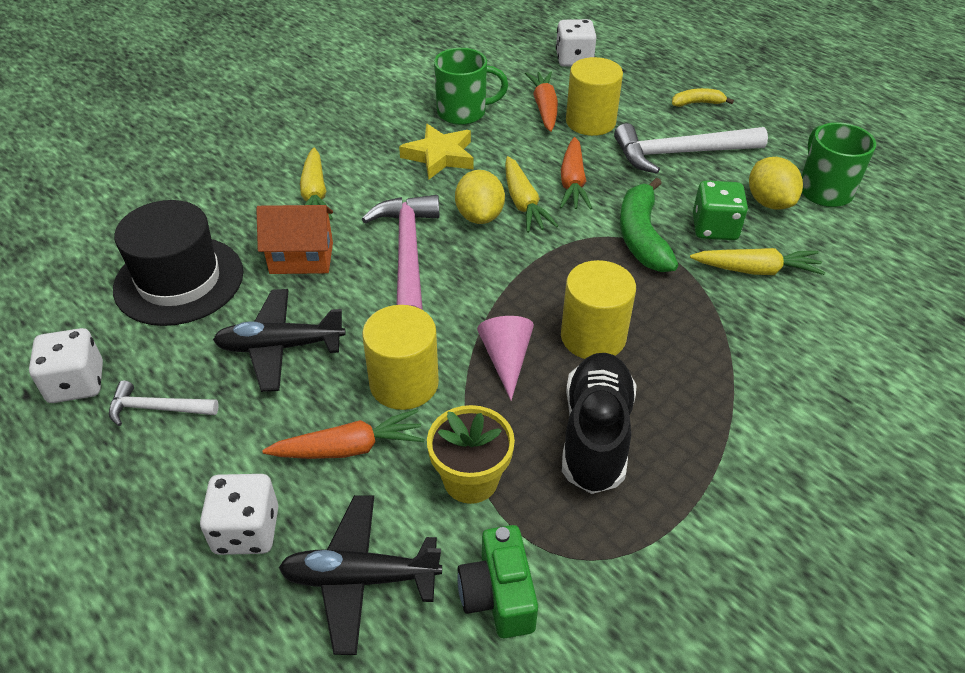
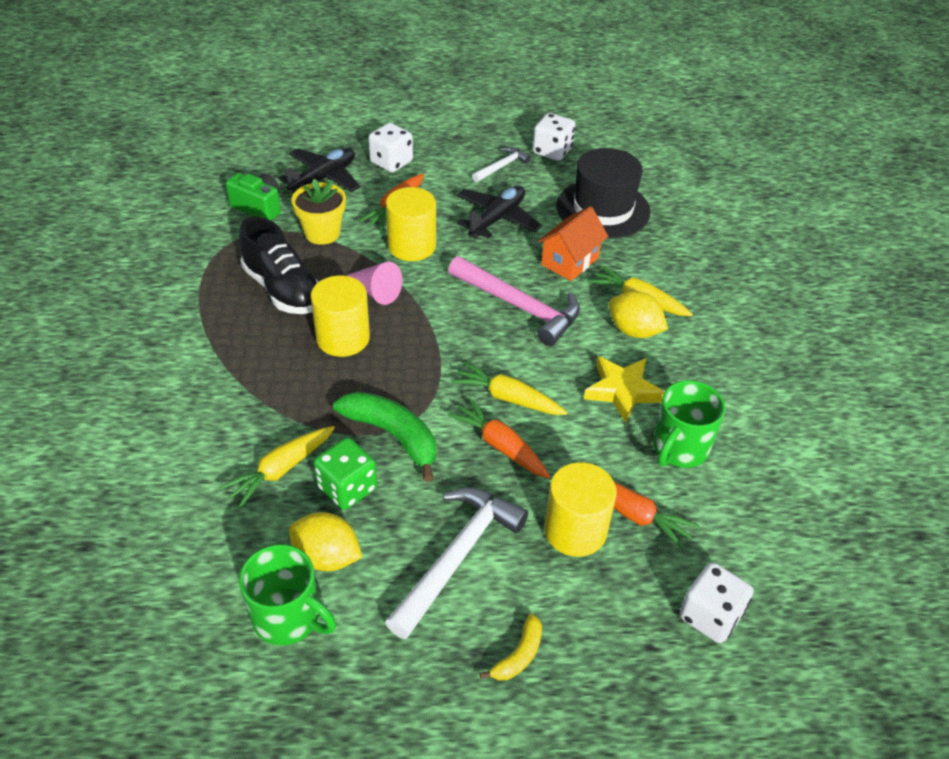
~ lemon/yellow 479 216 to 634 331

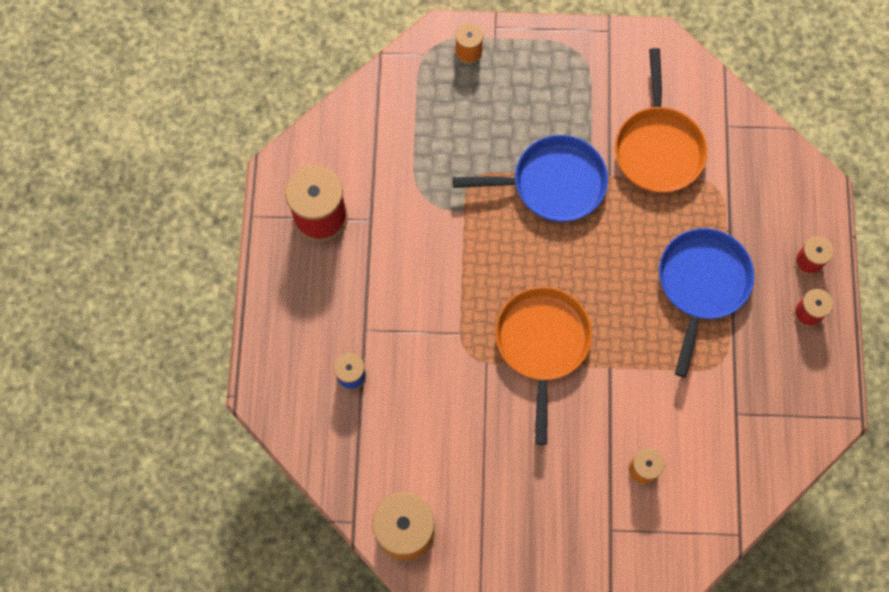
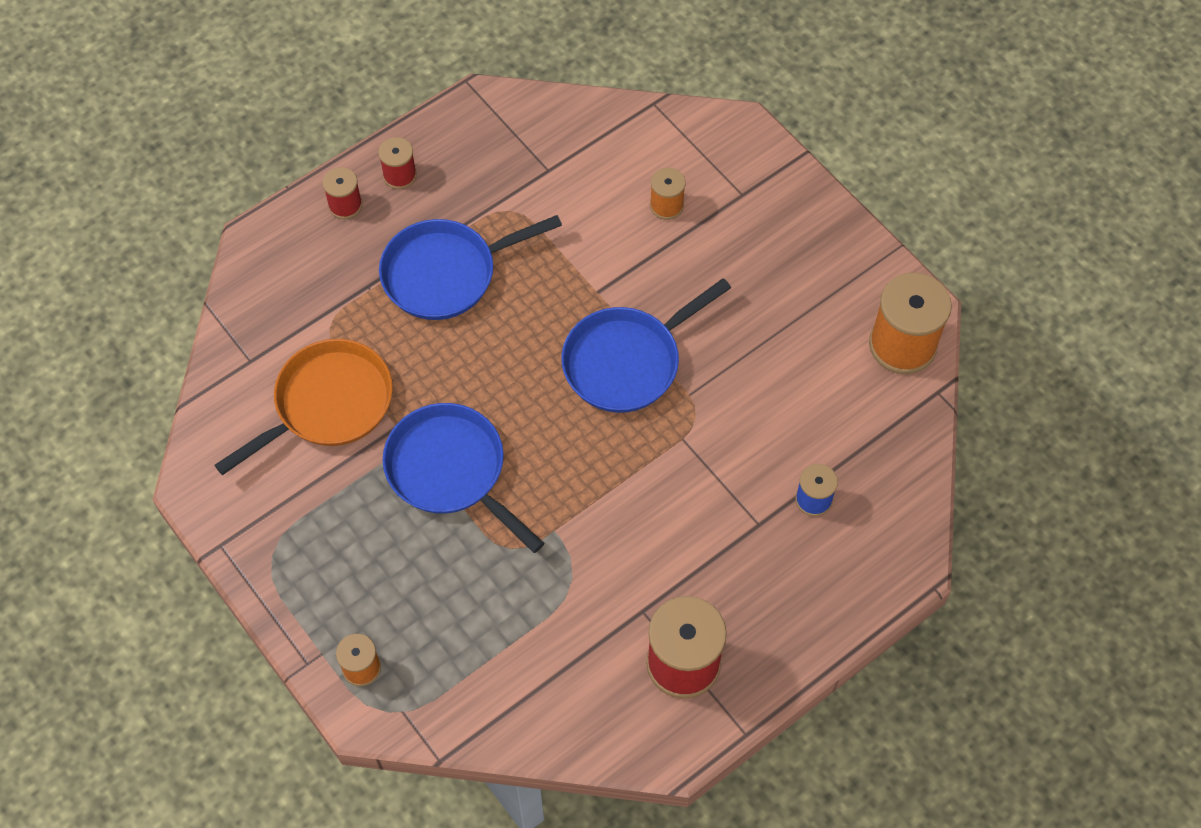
~ pan/orange 542 344 to pan/royal blue 627 361

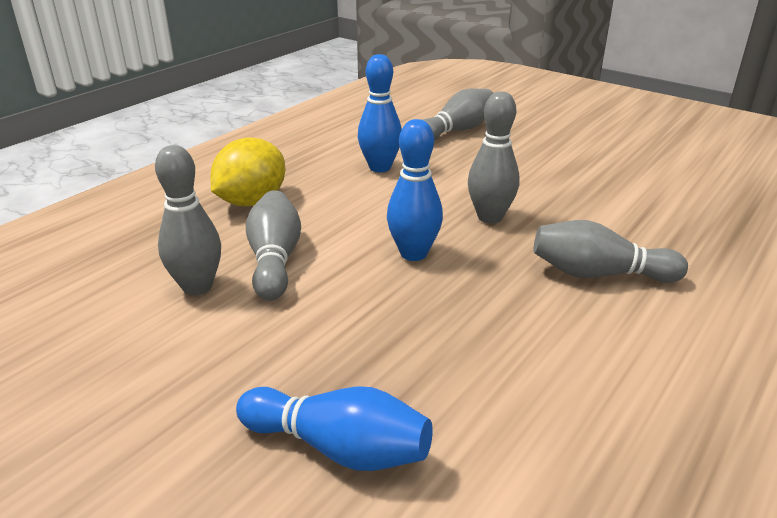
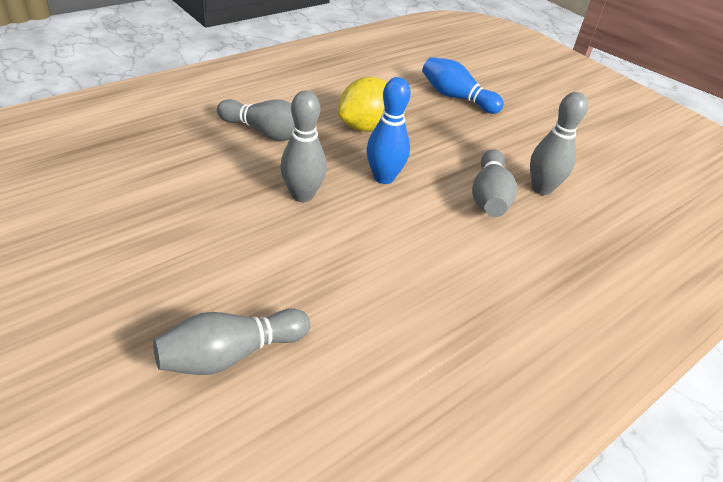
- skittle/royal blue 380 167
~ lemon/yellow 252 201 to 366 127

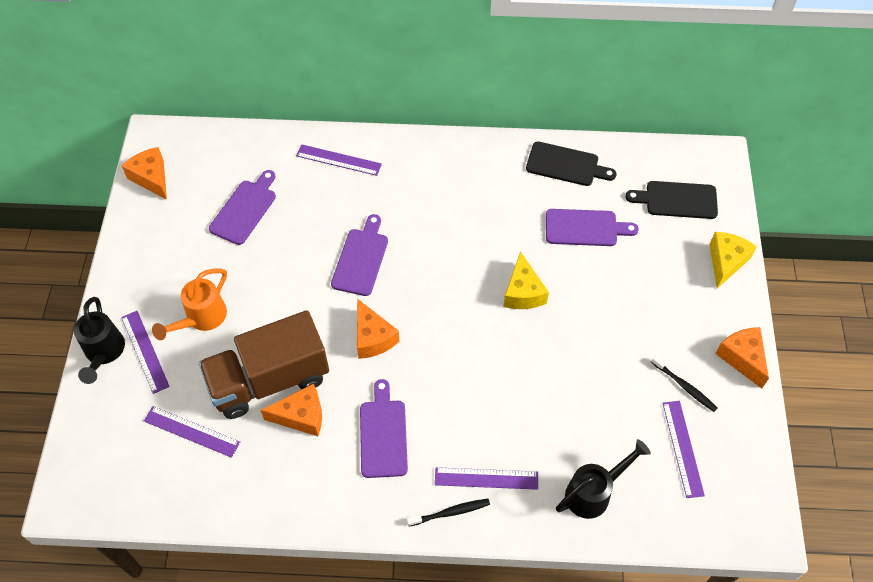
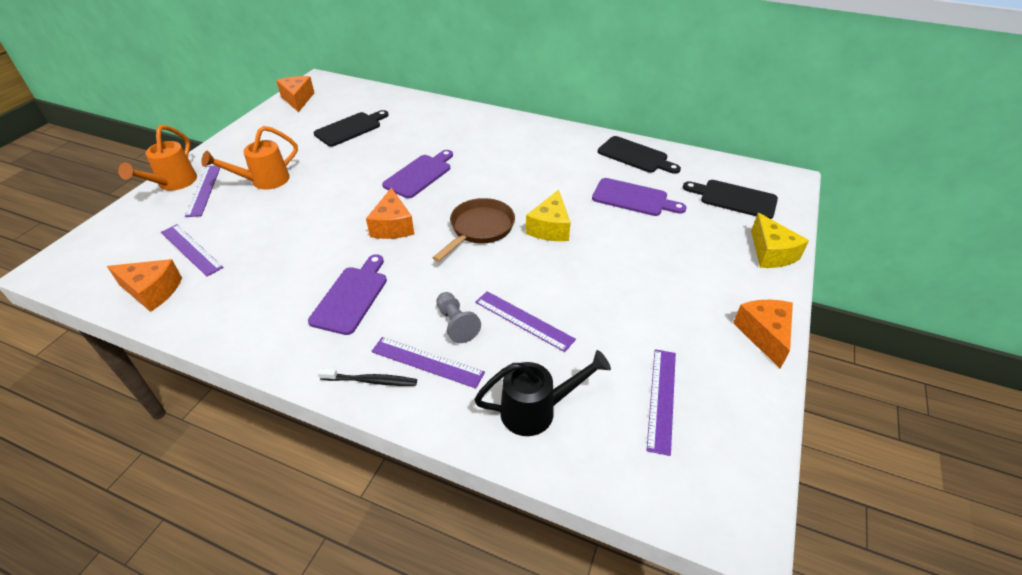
- toy truck/russet 269 380
- tooth brush/ebony 684 386
+ pan/russet 479 229
+ pawn/grey 456 324
~ piece of cheese/orange 301 416 to 152 291
~ measuring stick/violet 338 160 to 524 320
~ watering pot/ebony 104 353 to watering pot/orange 173 184
~ chopping board/violet 244 209 to chopping board/ebony 350 128
~ piece of cheese/yellow 726 262 = 771 253 120 degrees clockwise

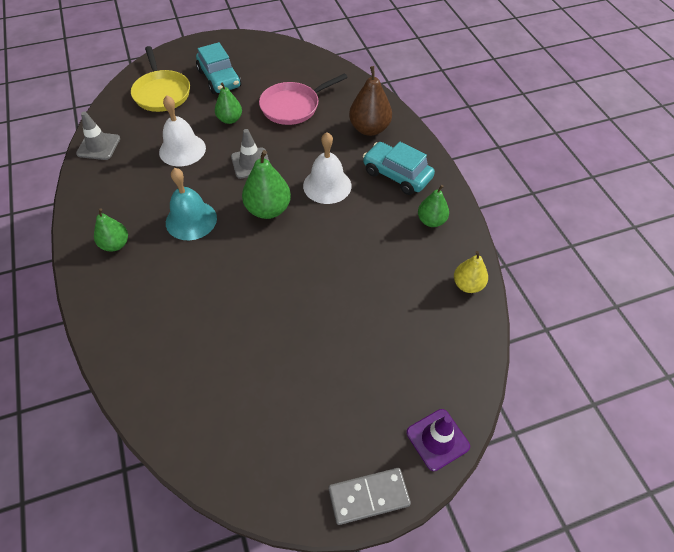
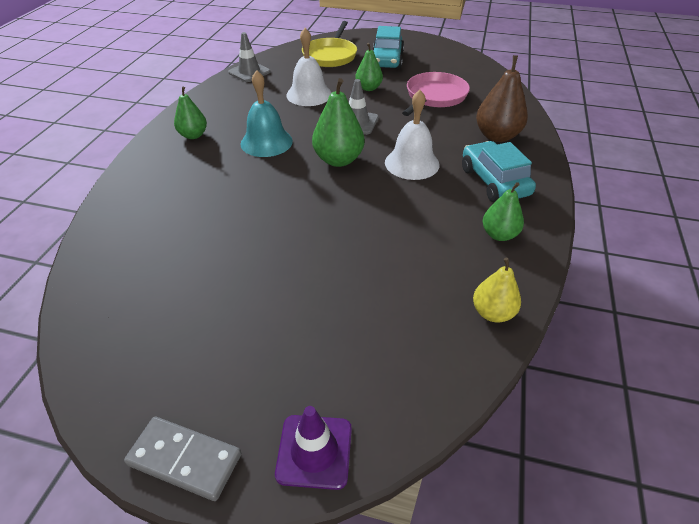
~ pan/rosy 293 106 = 434 97 120 degrees clockwise

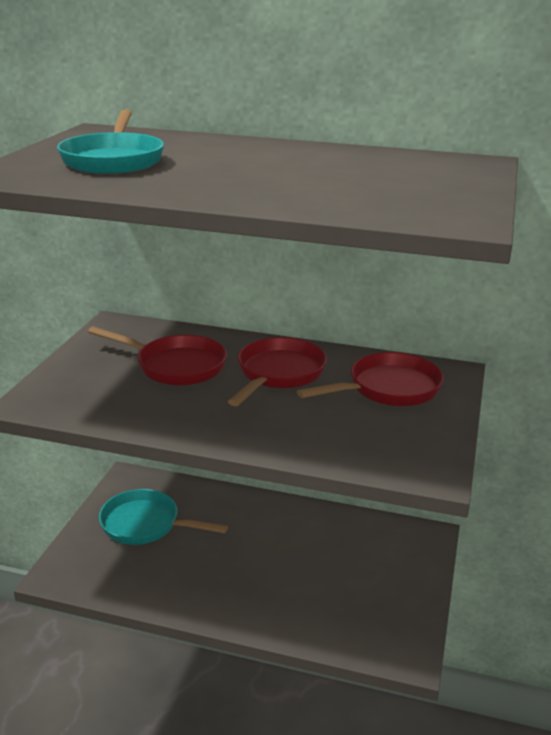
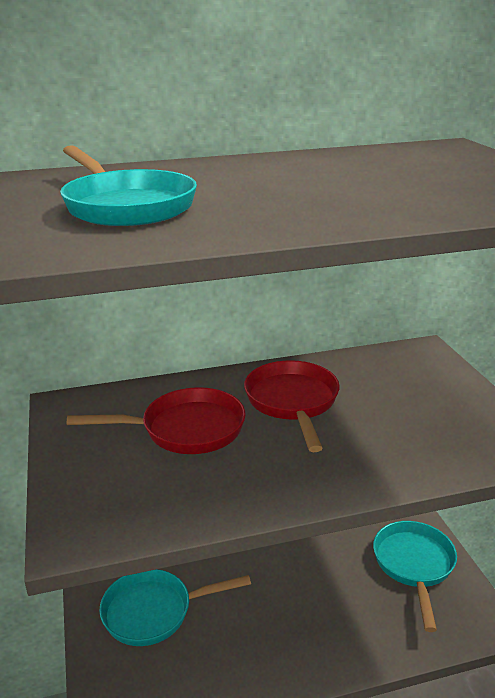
- pan/crimson 388 389
+ pan/teal 414 565

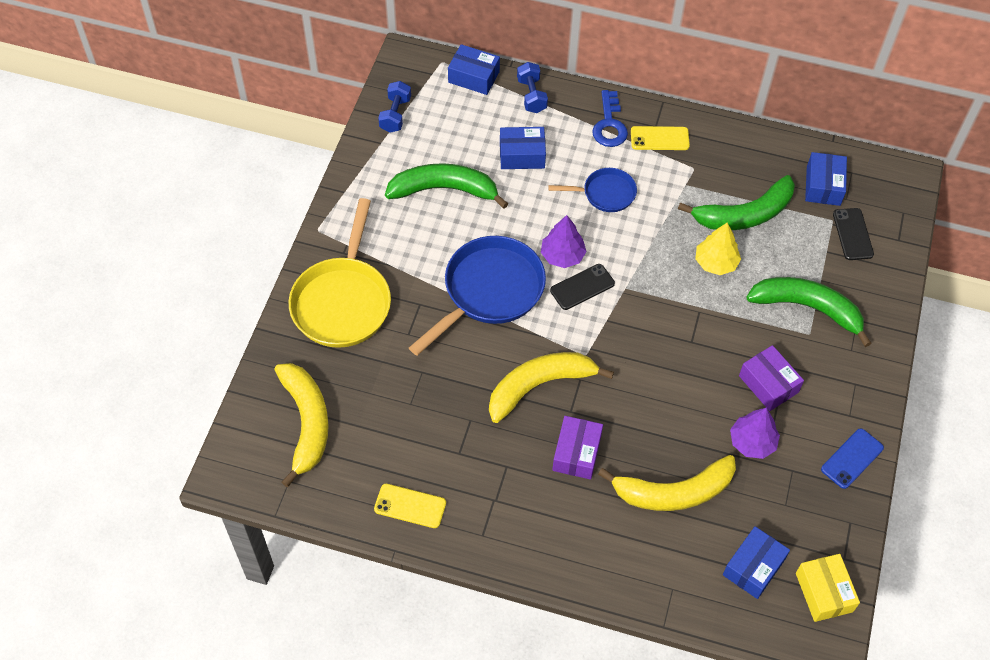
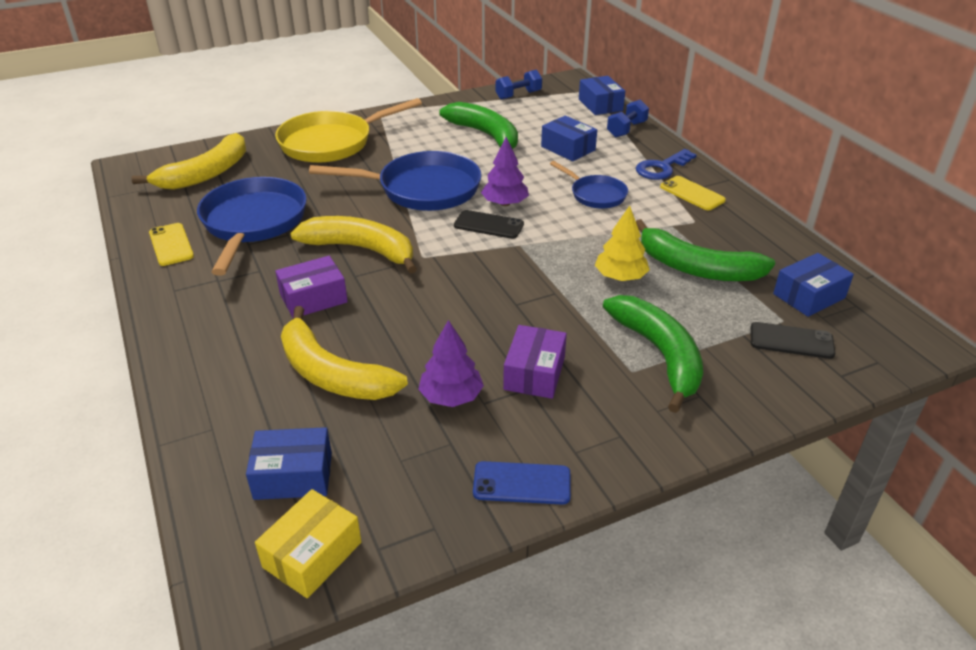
+ pan/royal blue 253 223
~ phone/ebony 852 234 = 791 341 60 degrees clockwise

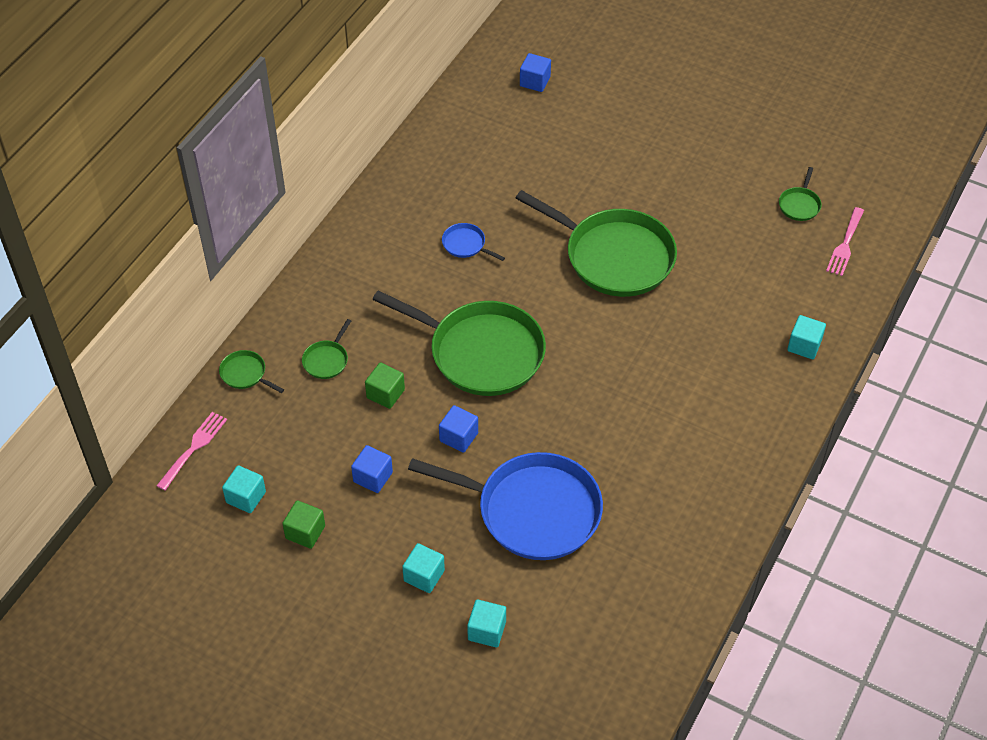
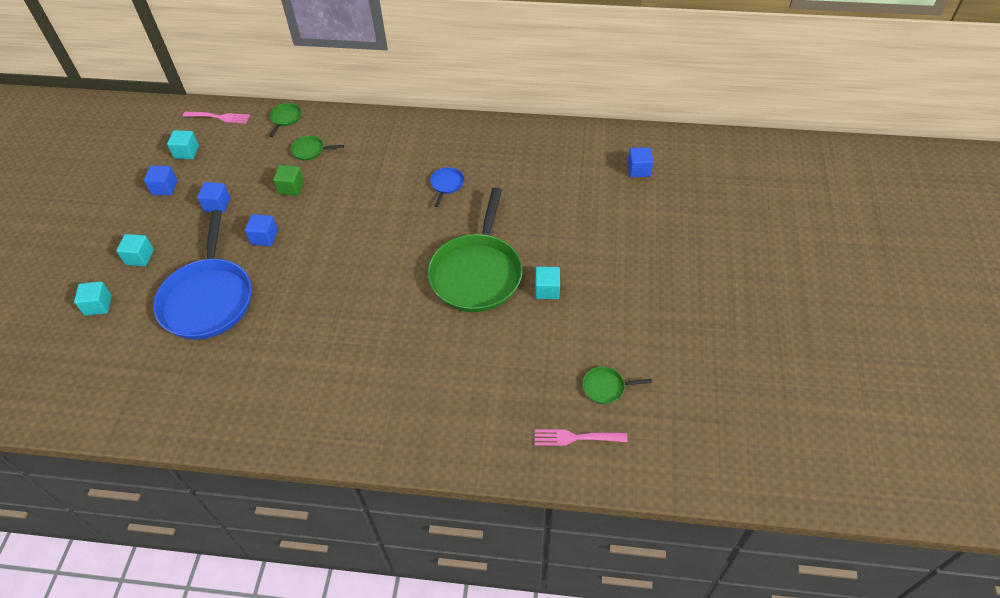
- pan/leaf-green 481 352
~ block/teal 804 345 to 547 290
~ block/leaf-green 305 532 to block/royal blue 164 188

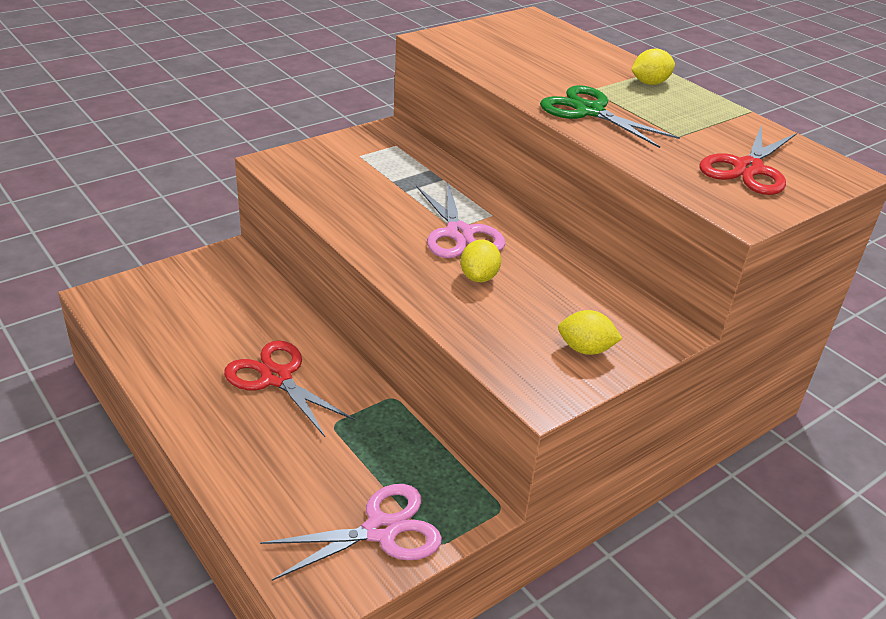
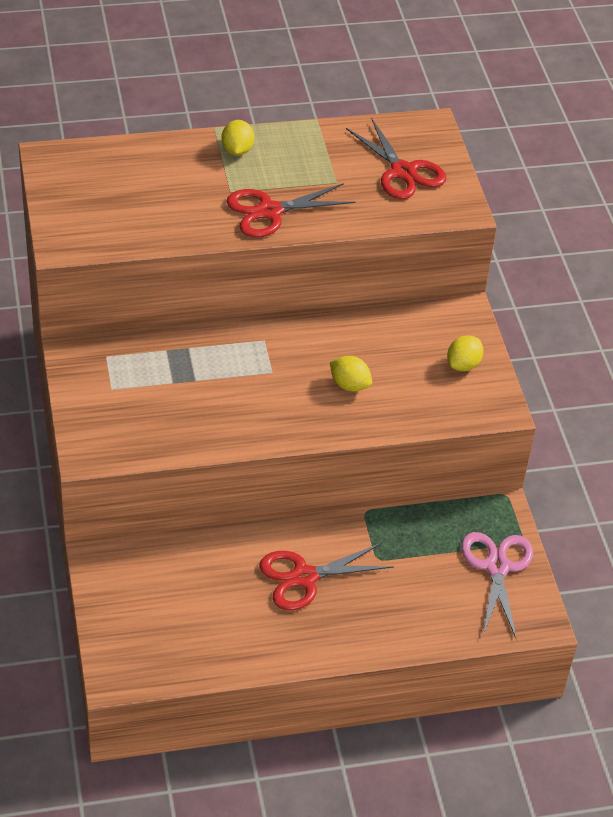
- pair of scissors/rosy 459 233
~ pair of scissors/leaf-green 589 111 to pair of scissors/crimson 269 211

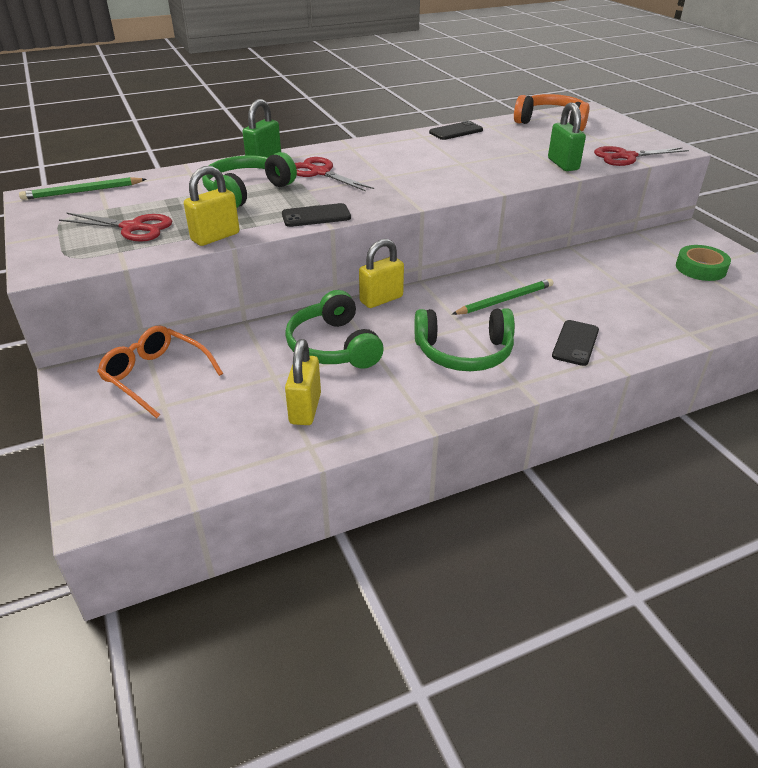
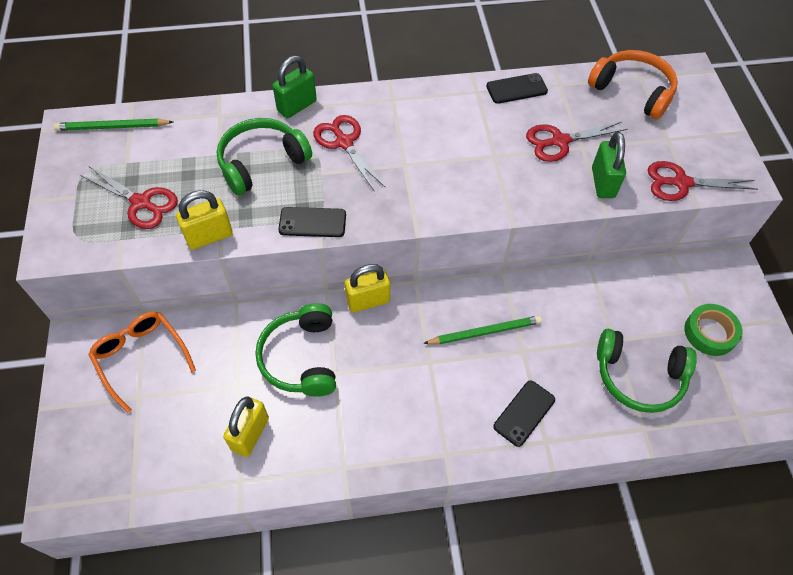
+ pair of scissors/crimson 560 141
~ over-ear headphones/leaf-green 464 353 to 638 377

